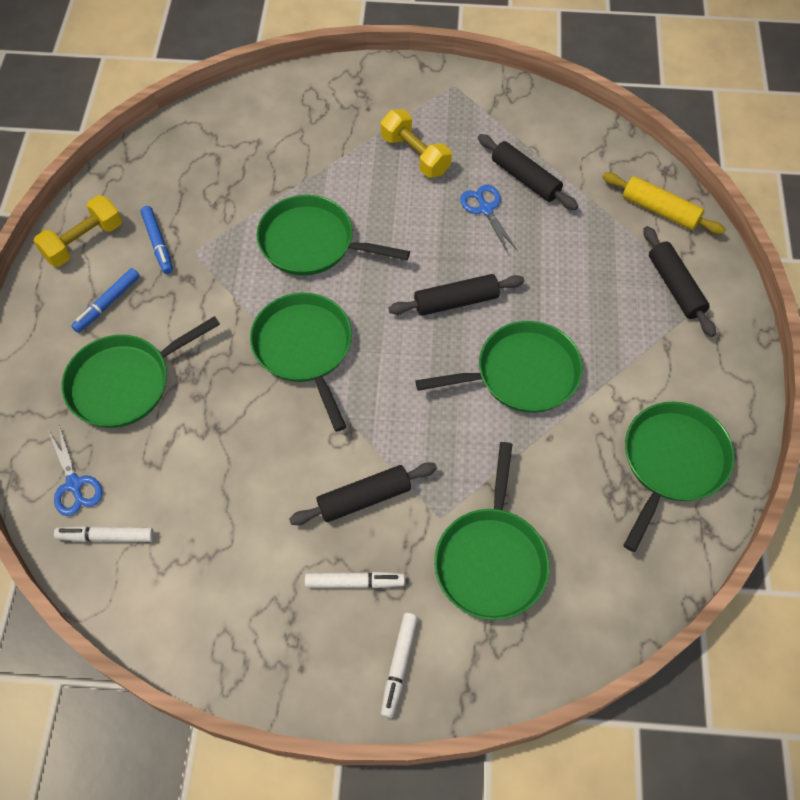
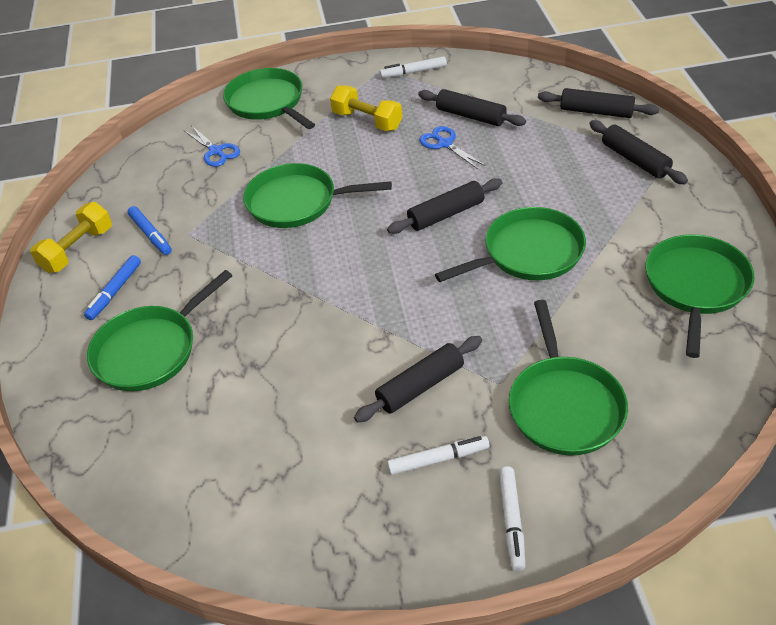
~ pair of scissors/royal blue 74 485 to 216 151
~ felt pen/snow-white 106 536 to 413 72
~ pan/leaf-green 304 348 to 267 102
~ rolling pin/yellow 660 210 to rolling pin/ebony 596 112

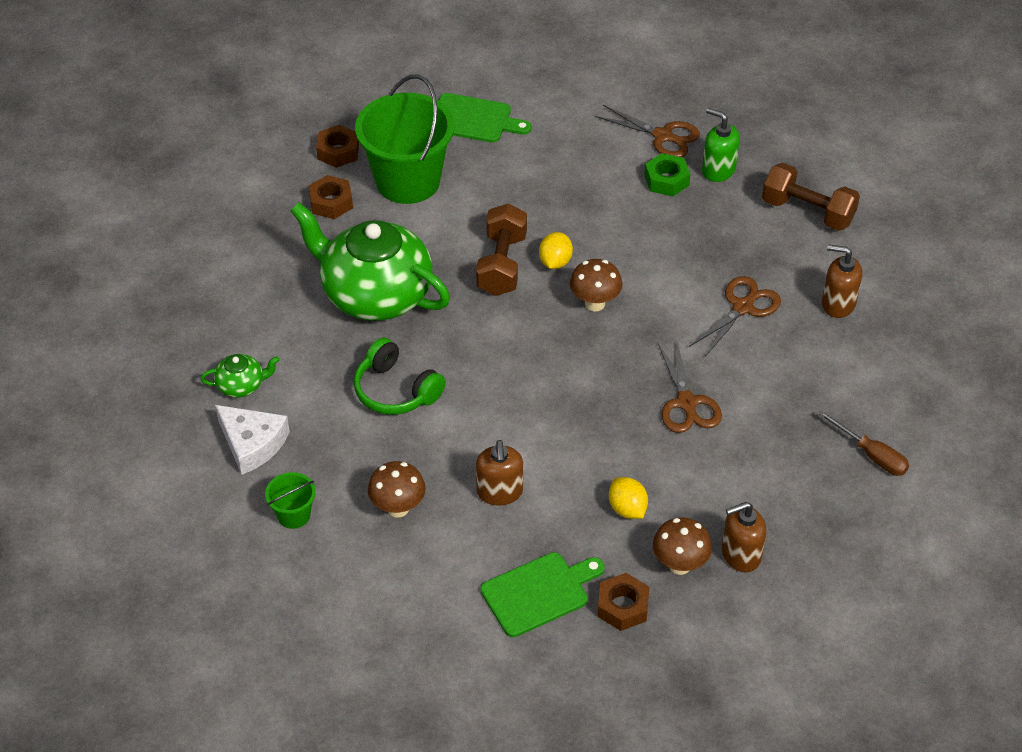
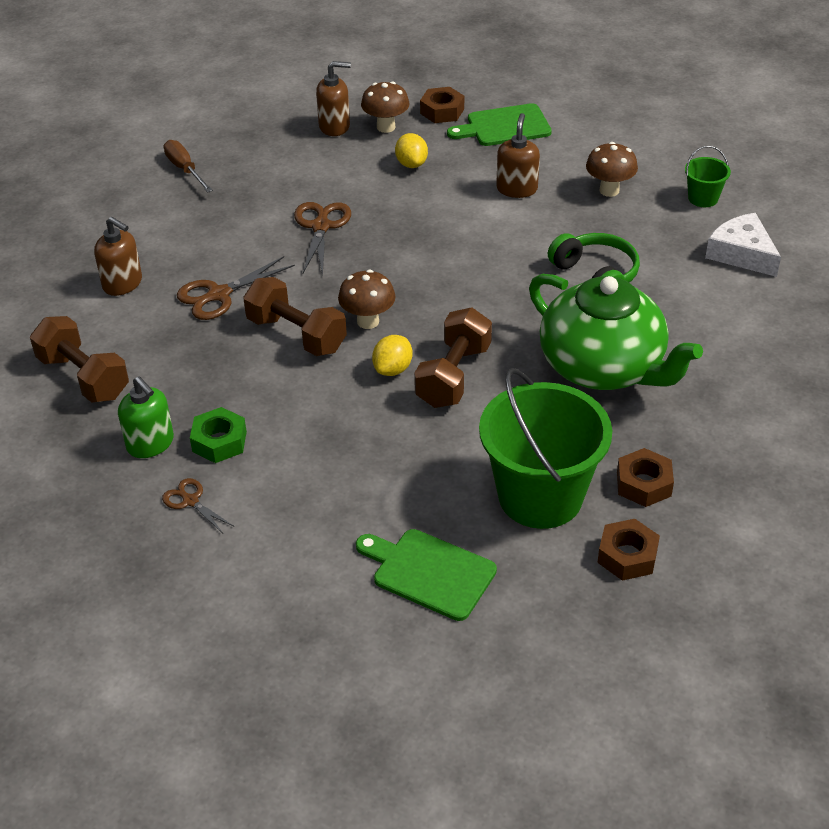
- tea pot/leaf-green 241 385
+ hand weight/russet 296 335
~ pair of scissors/russet 663 136 = 190 501 x0.60

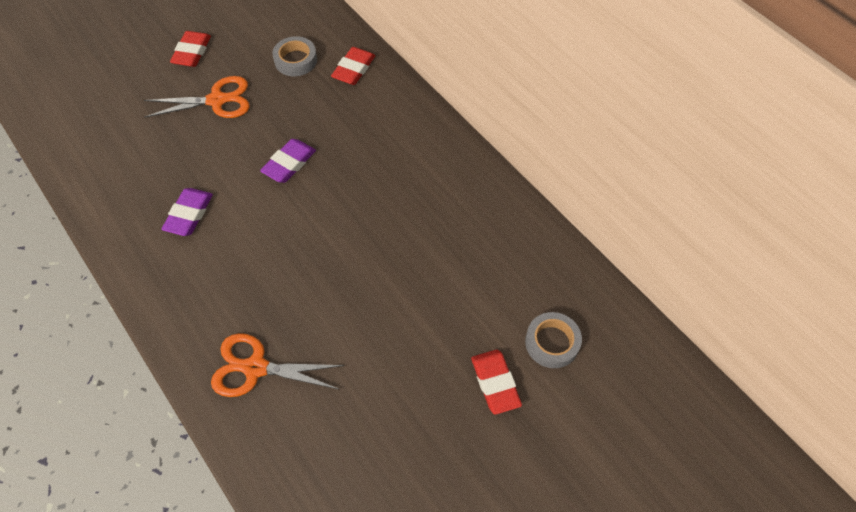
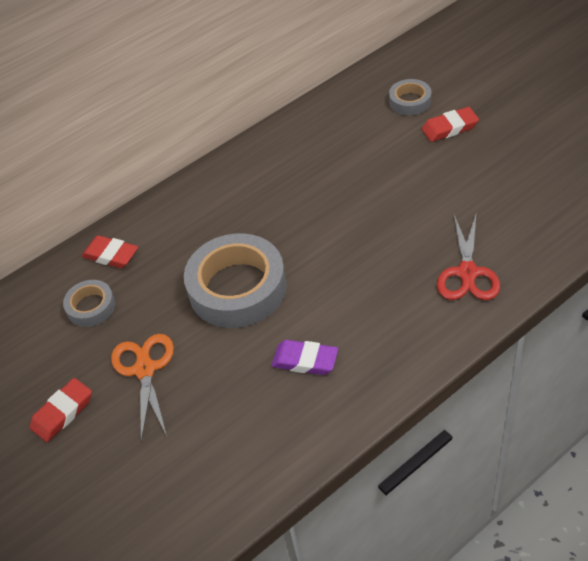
~ gum eraser/violet 289 163 to roll of tape/grey 237 288
~ pair of scissors/orange 255 368 to pair of scissors/crimson 467 273
~ gum eraser/crimson 192 52 = 62 412 60 degrees counterclockwise

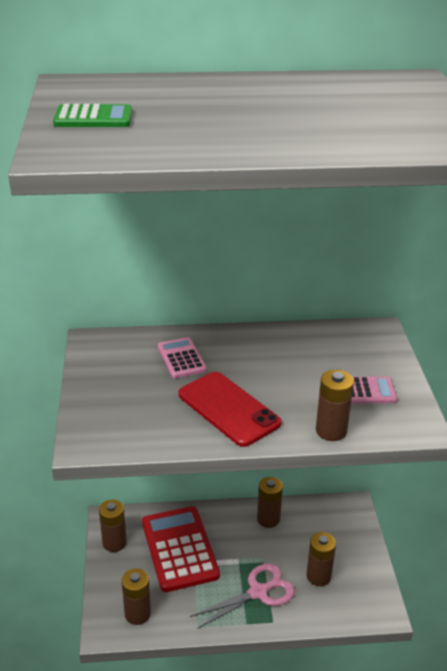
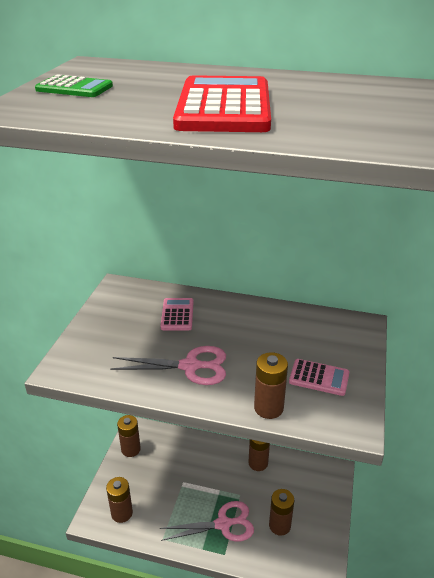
~ calculator/crimson 180 549 to 224 106
~ phone/crimson 228 409 to pair of scissors/rosy 190 366

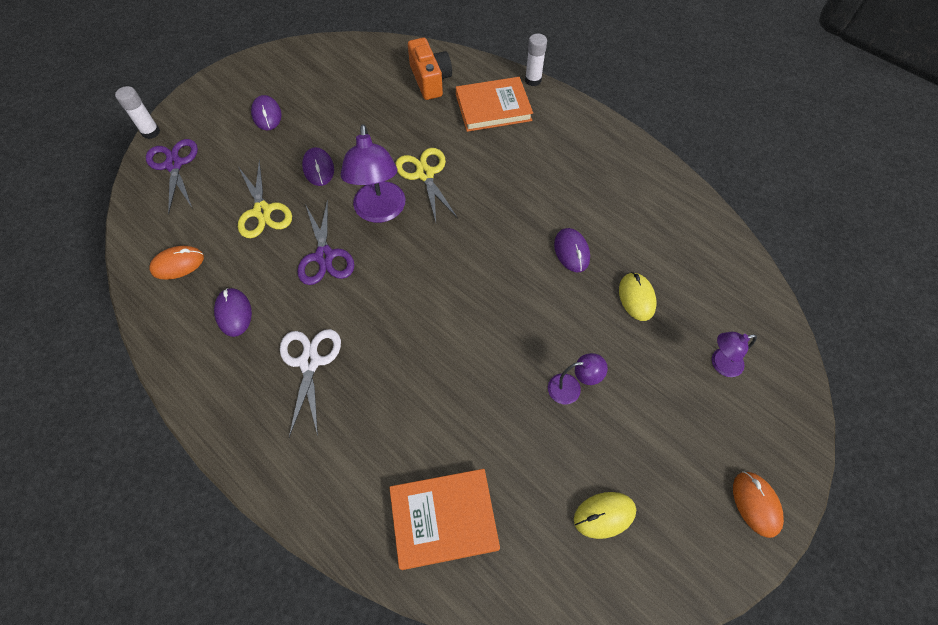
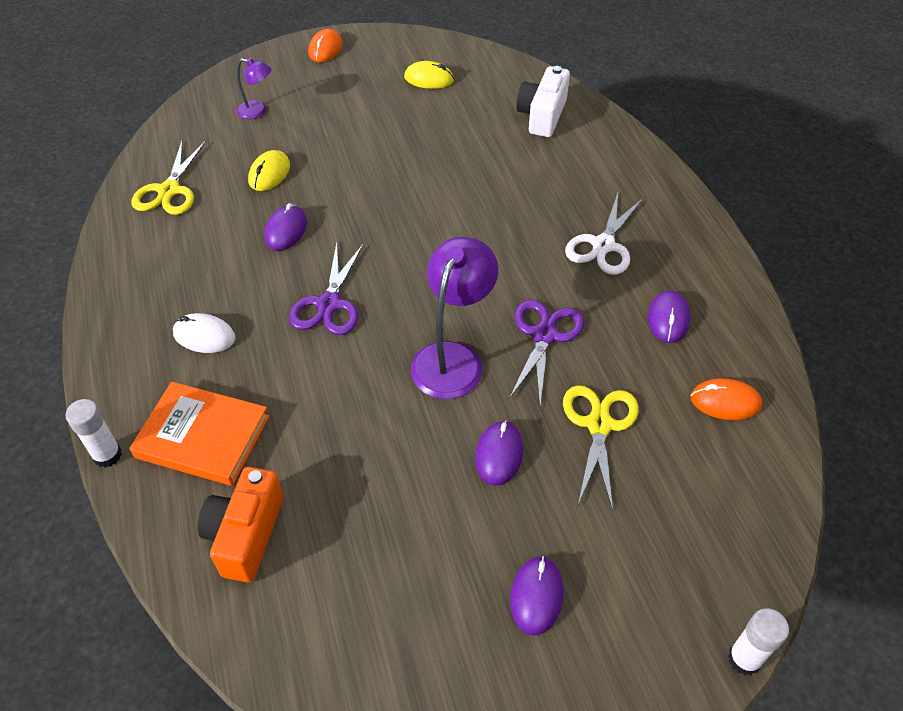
- lamp/violet 571 388
+ PC mouse/snow-white 204 336
~ pair of scissors/violet 174 165 to 329 304
~ pair of scissors/yellow 425 174 to 169 190
~ hardcover/orange 444 519 to photo camera/snow-white 542 116

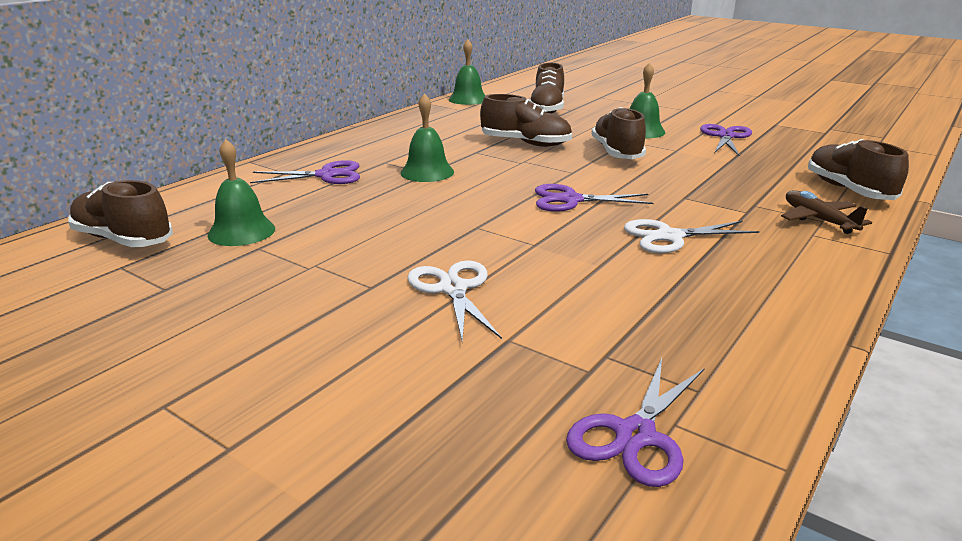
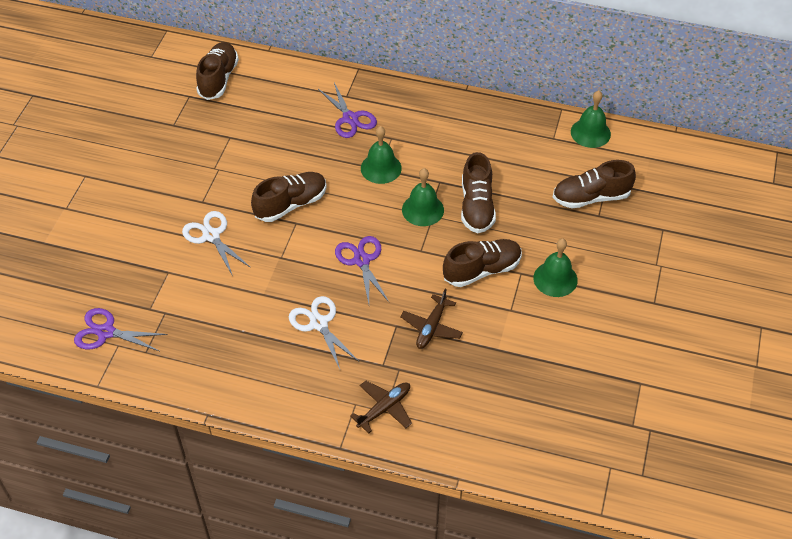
- pair of scissors/violet 725 136
+ toy plane/russet 431 327
~ hand bell/leaf-green 241 231 to 423 209
~ lace-up shoe/russet 848 190 to 291 204
~ pair of scissors/snow-white 453 289 = 211 235 90 degrees counterclockwise

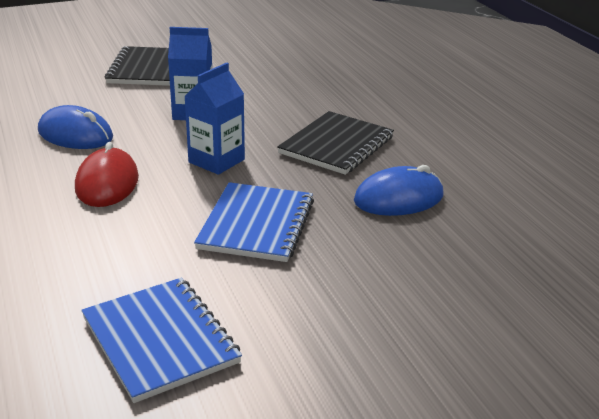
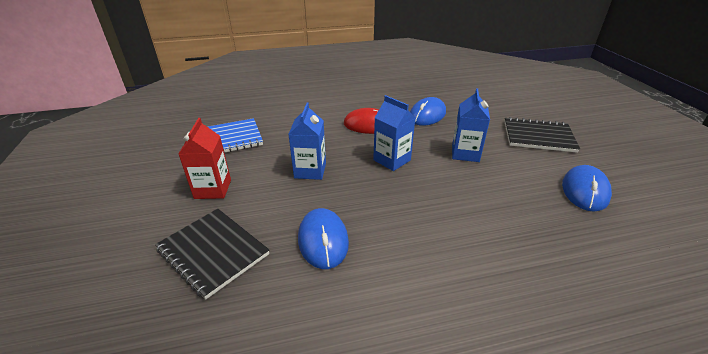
+ juice carton/crimson 213 189
+ PC mouse/royal blue 585 191
~ exercise book/ebony 336 145 to 213 252
~ exercise book/royal blue 256 224 to juice carton/royal blue 310 170

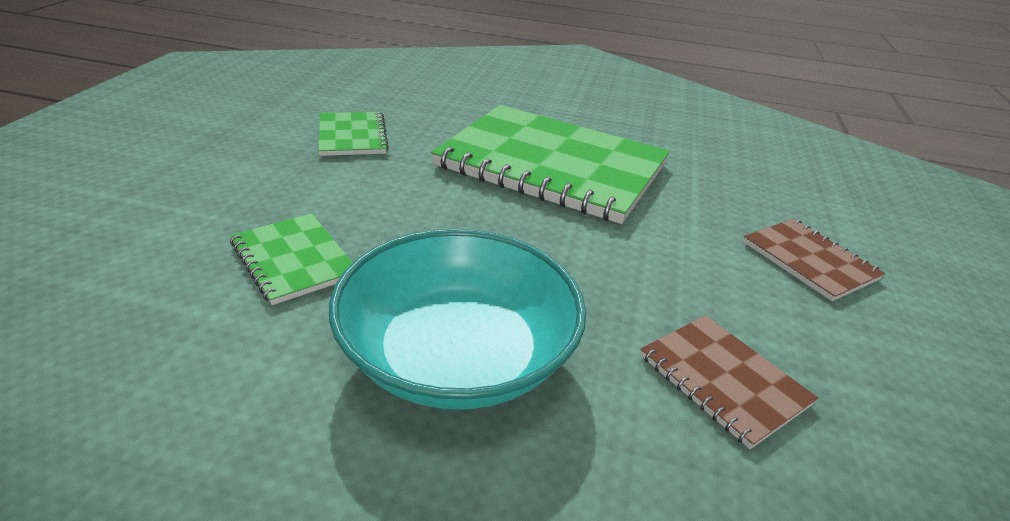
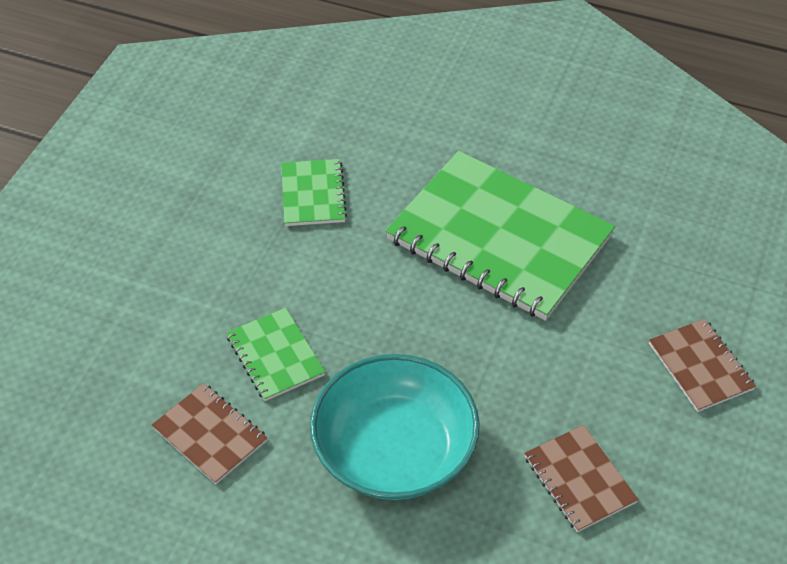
+ exercise book/russet 210 435

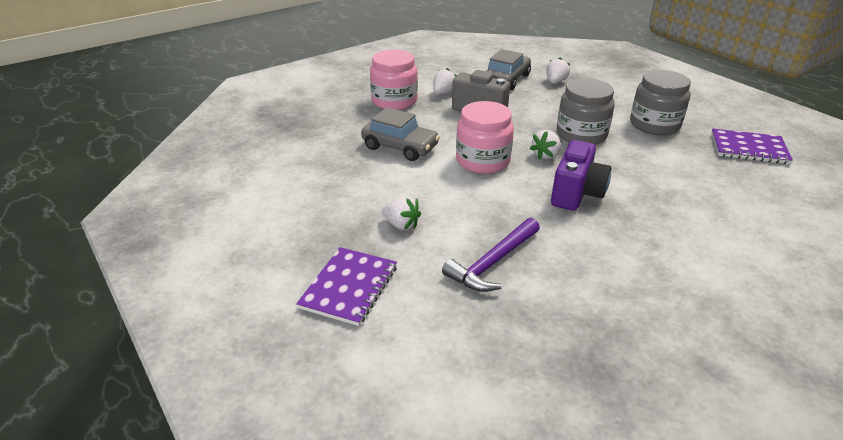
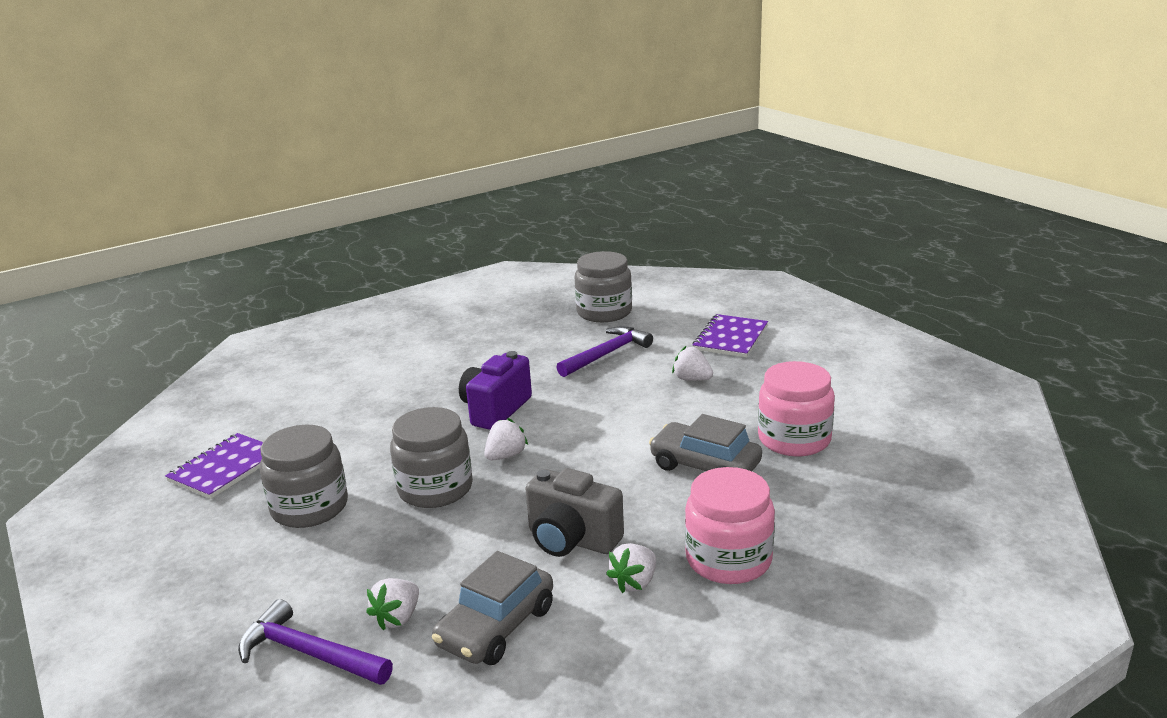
+ claw hammer/violet 309 653
+ preserve jar/grey 604 312
~ preserve jar/rosy 482 161 to 794 439
~ exercise book/violet 749 148 = 225 468 75 degrees counterclockwise

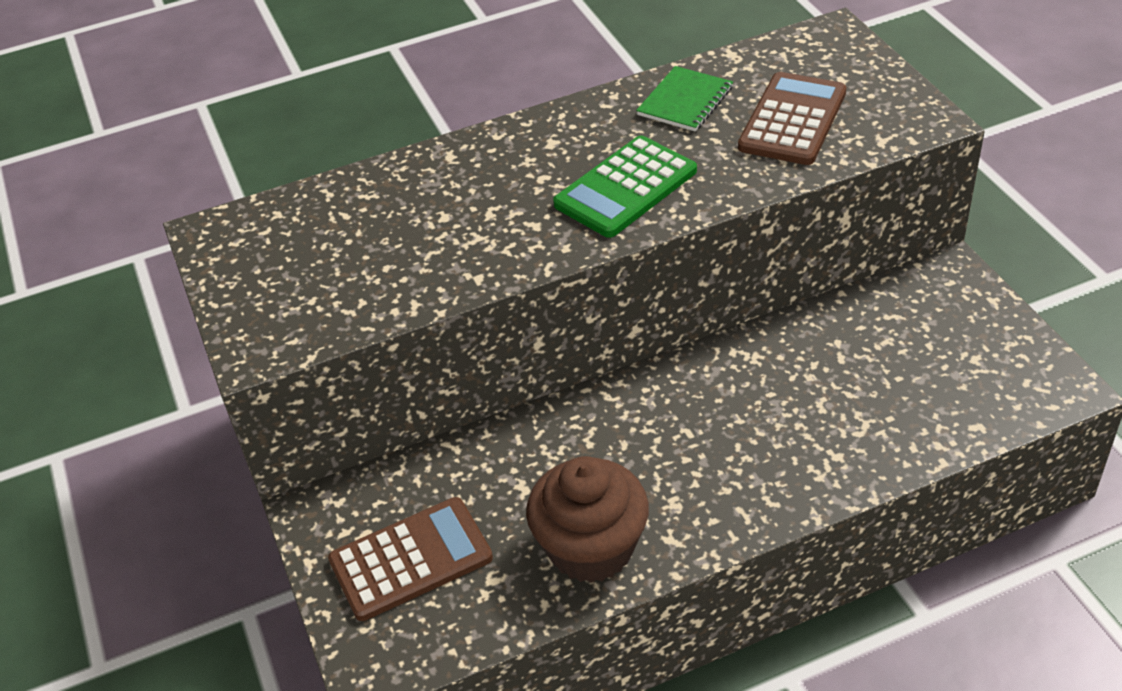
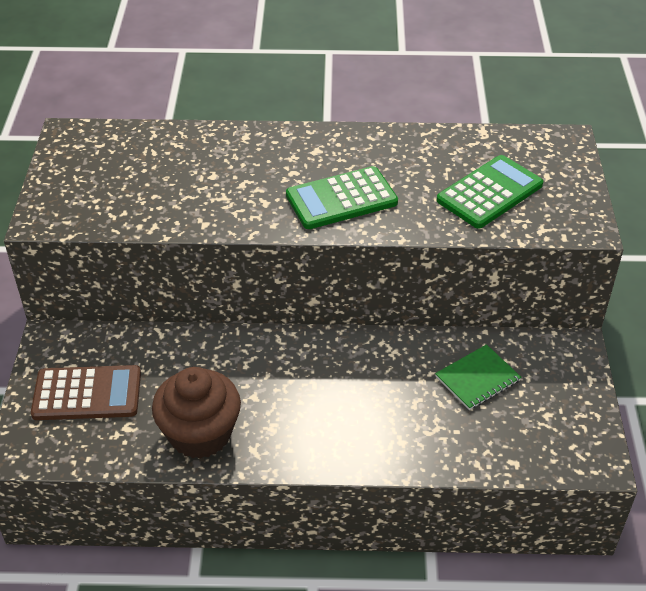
~ exercise book/leaf-green 685 101 to 477 379
~ calculator/russet 792 120 to calculator/leaf-green 489 192

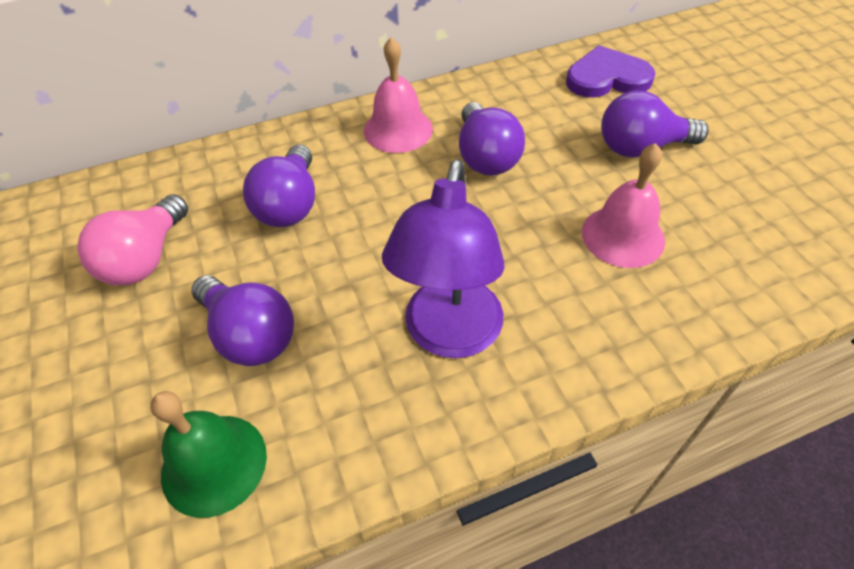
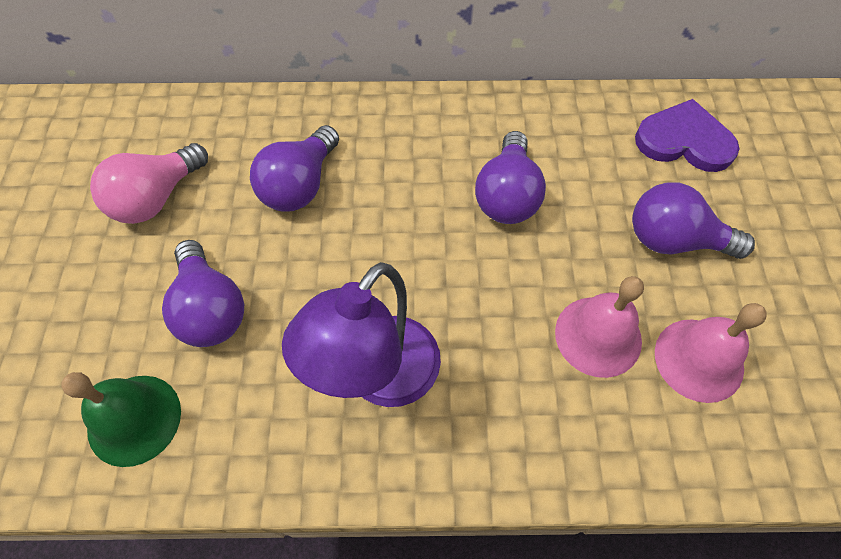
~ hand bell/rosy 398 129 to 699 359

